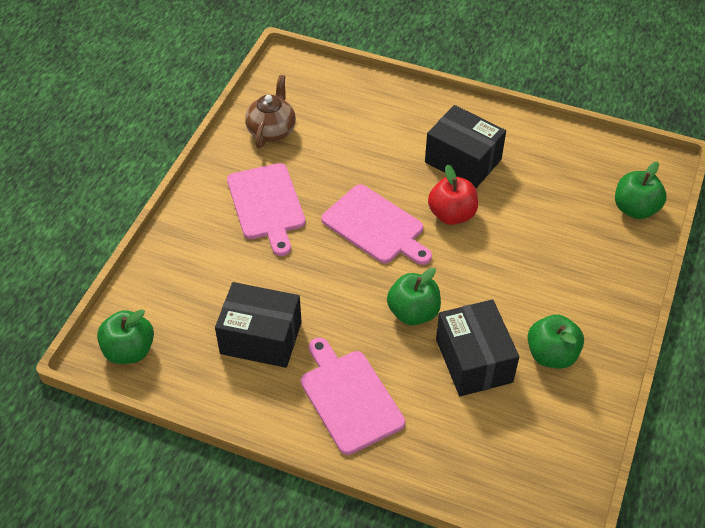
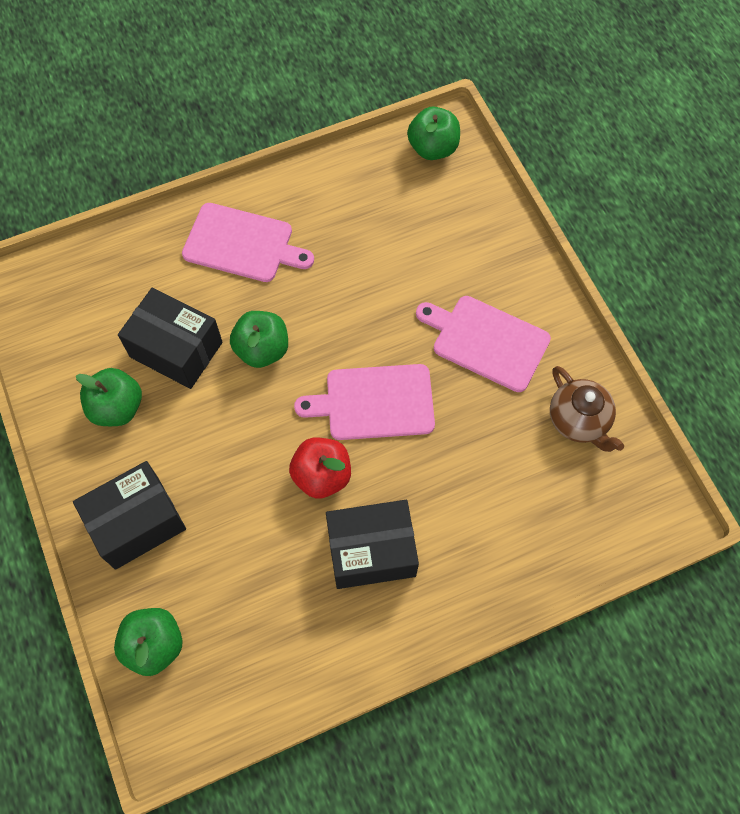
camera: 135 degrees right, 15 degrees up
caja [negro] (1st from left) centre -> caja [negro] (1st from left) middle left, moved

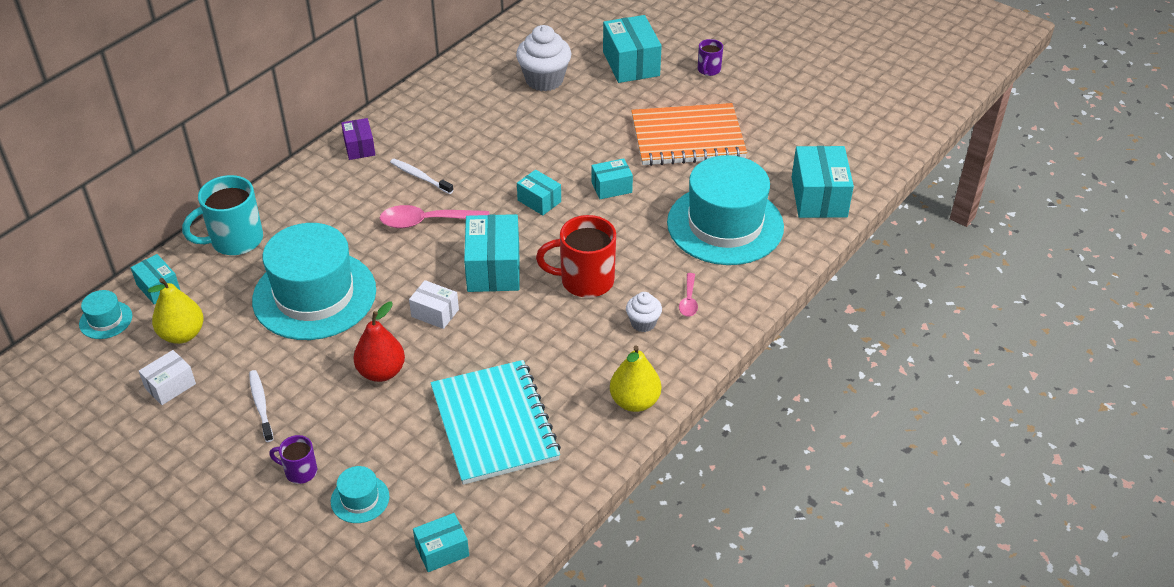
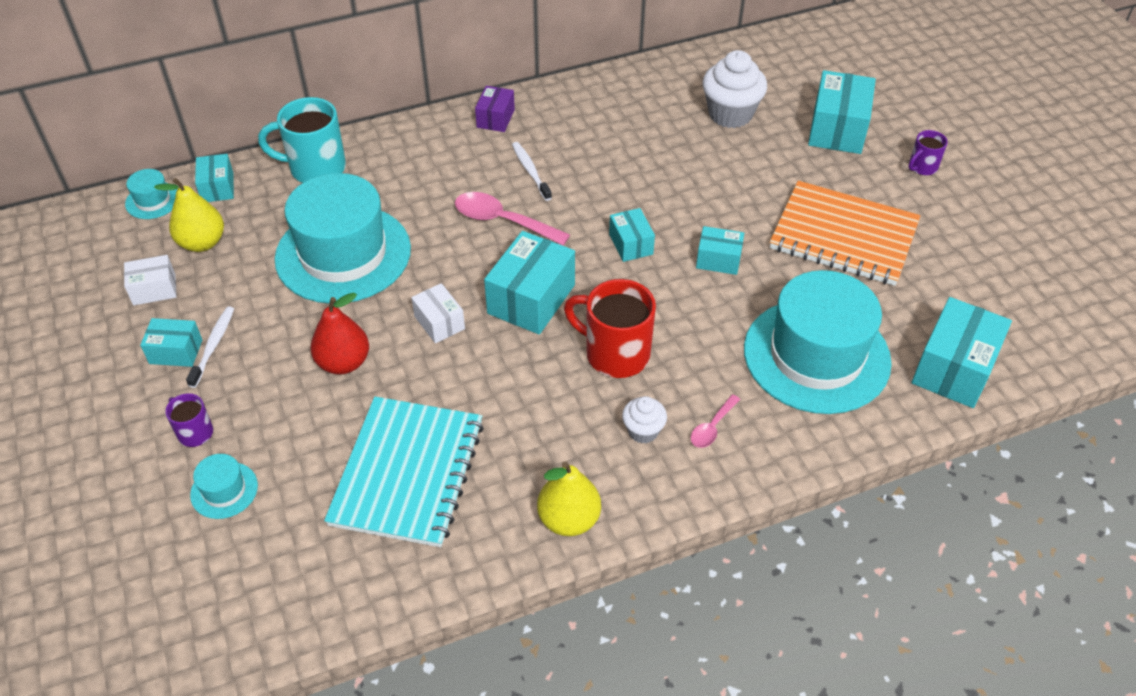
camera: 30 degrees right, 5 degrees up
caja [turquesa] (2nd from left in the first image) bottom centre -> caja [turquesa] (1st from left) middle left, moved

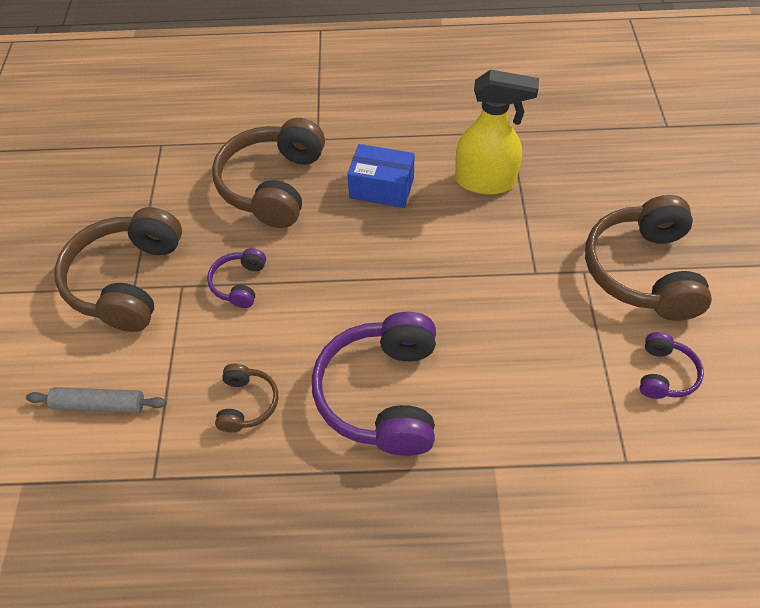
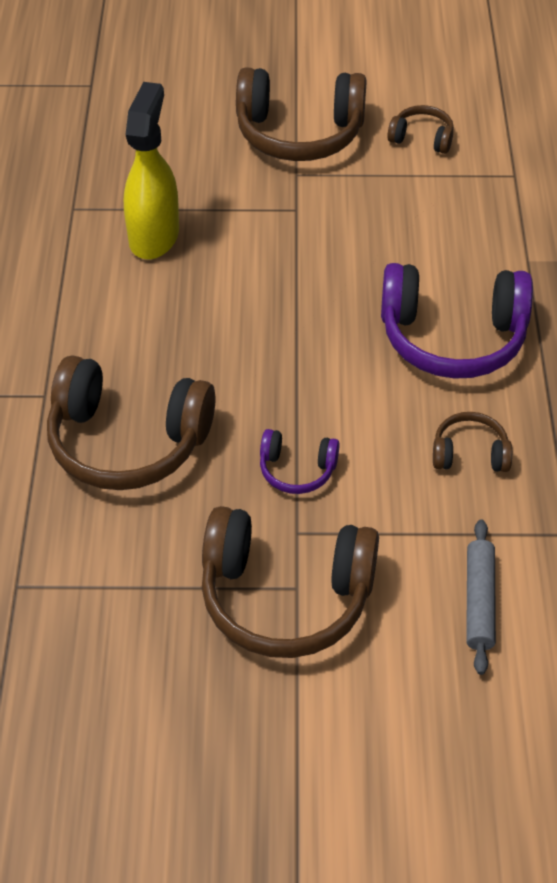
camera: 90 degrees left, 5 degrees down
caja [azul] top centre -> none
auriculares [morado] (3rd from left) middle right -> auriculares [marrón] (4th from left) top right

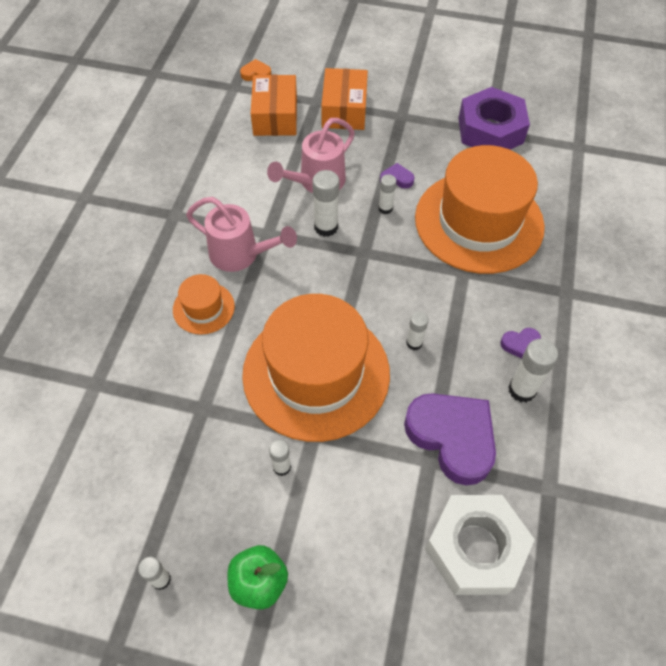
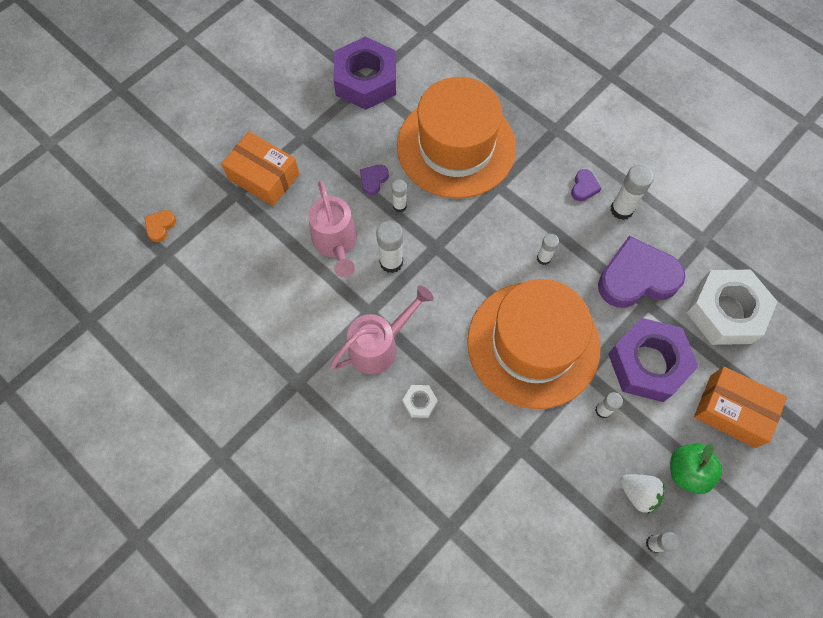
camera: 60 degrees left, 10 degrees up
sombrero [naranja] (1st from left) middle left -> tuerca [blanco] (1st from left) centre
caja [naranja] (1st from left in the first image) top centre -> caja [naranja] (2nd from left) middle right, moved
none -> tuerca [morado] (2nd from left) middle right
none -> fresa [blanco] bottom right

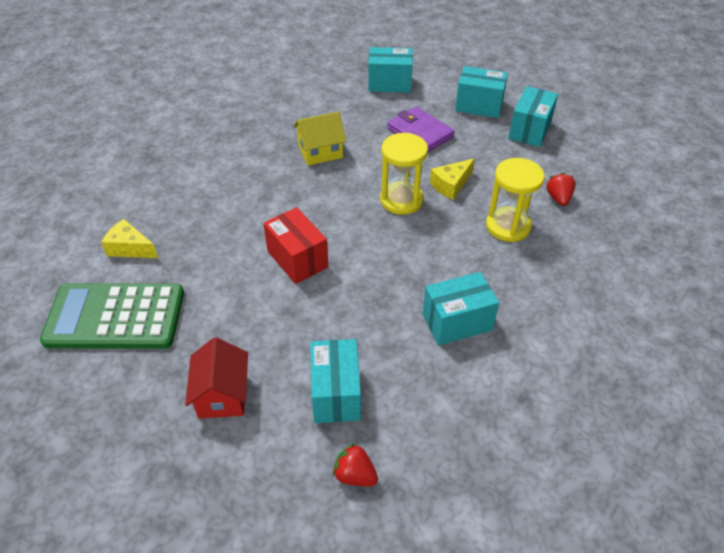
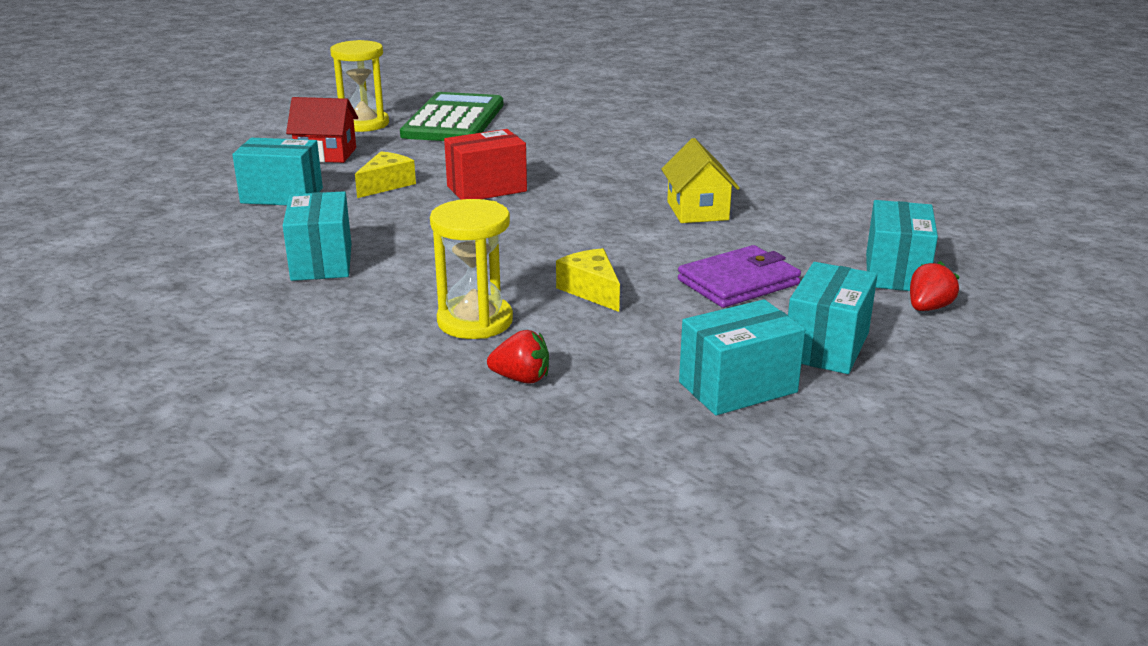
camera: 100 degrees right, 20 degrees down
queso [amarillo] (1st from left) middle left -> queso [amarillo] (1st from left) top centre, moved
fresa [rojo] (1st from left in the first image) bottom centre -> fresa [rojo] (2nd from left) middle right, moved
reloj de arena [amarillo] (1st from left) top centre -> reloj de arena [amarillo] (1st from left) top left, moved
caja [turquesa] (5th from left in the first image) top right -> caja [turquesa] (3rd from left) centre, 60 degrees counterclockwise

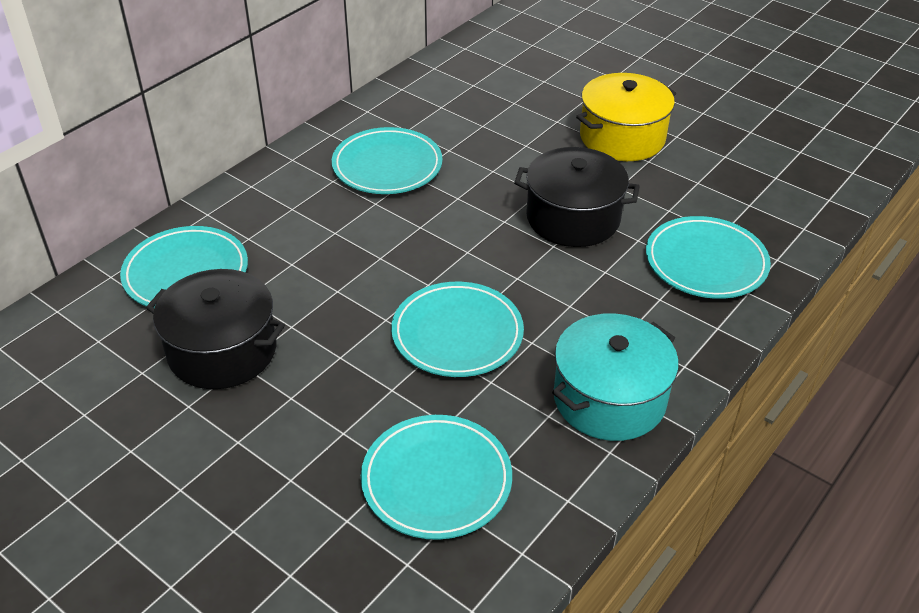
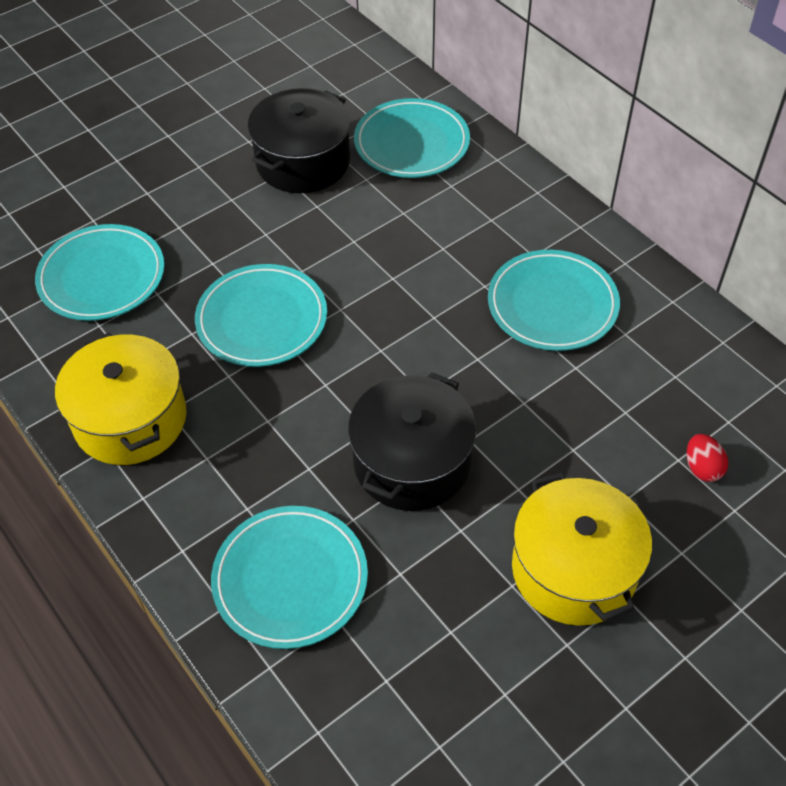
camera: 105 degrees right, 10 degrees up
olla [turquesa] middle right -> olla [amarillo] (1st from left) middle left
none -> huevo [rojo] middle right

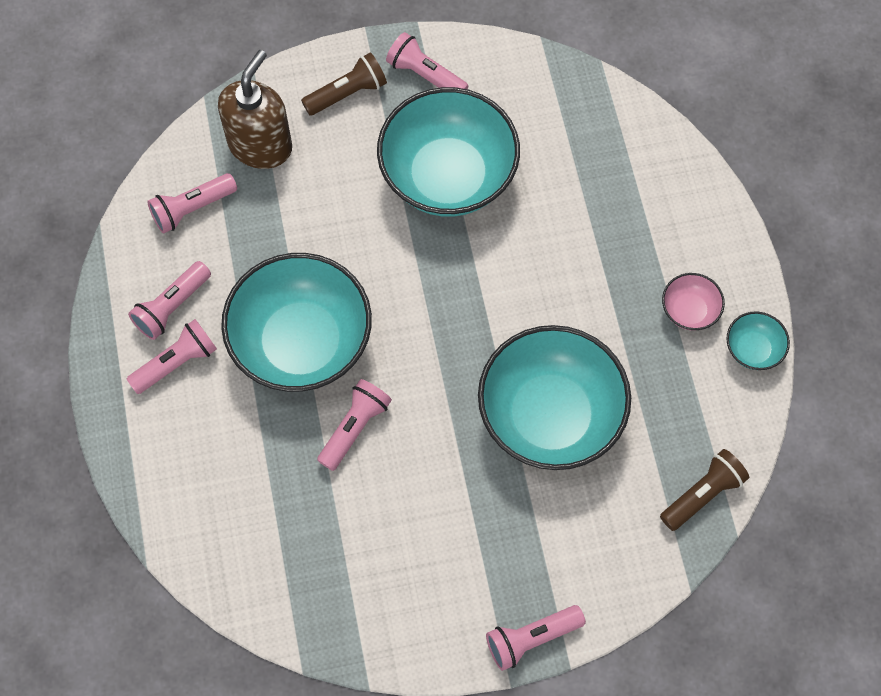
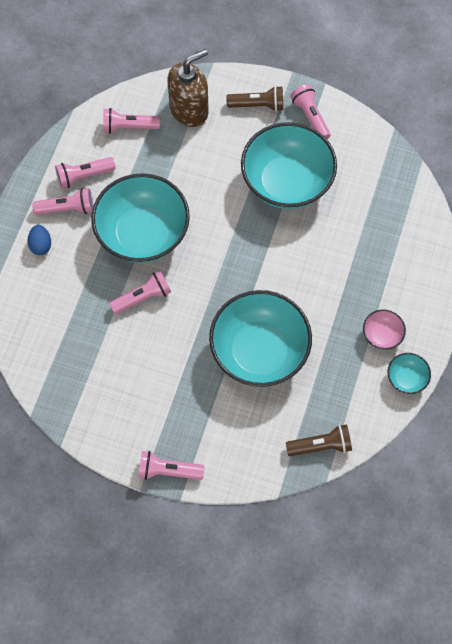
camera: 30 degrees right, 0 degrees up
none -> huevo [azul] middle left

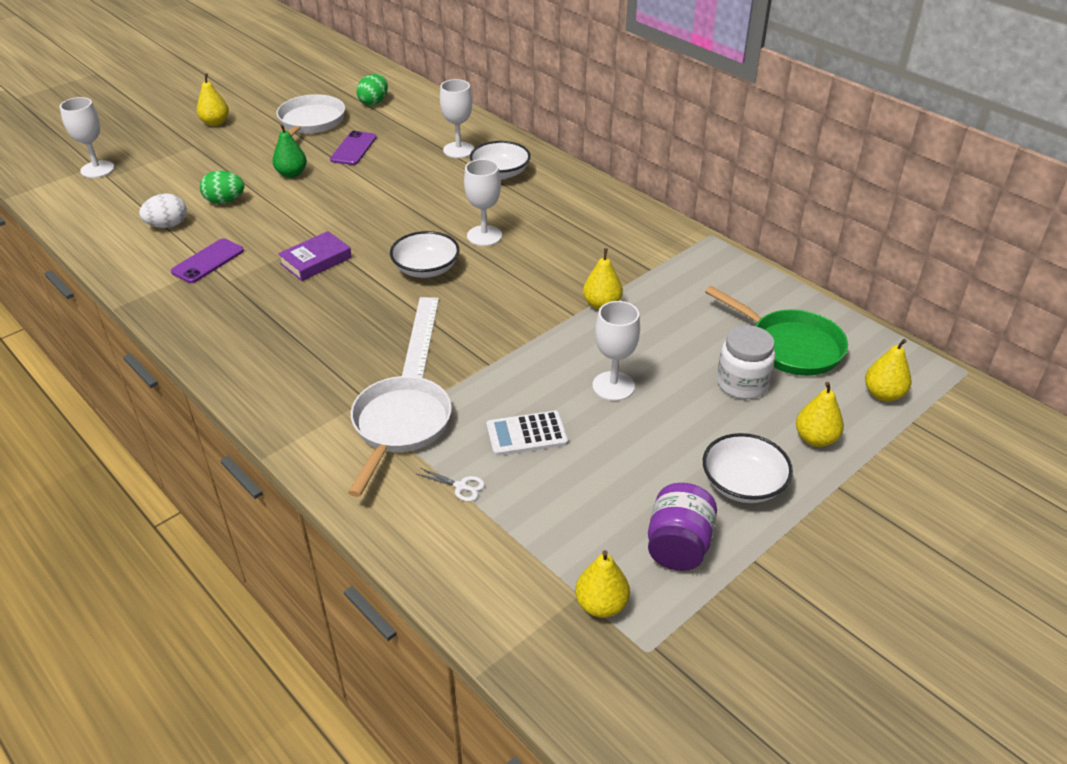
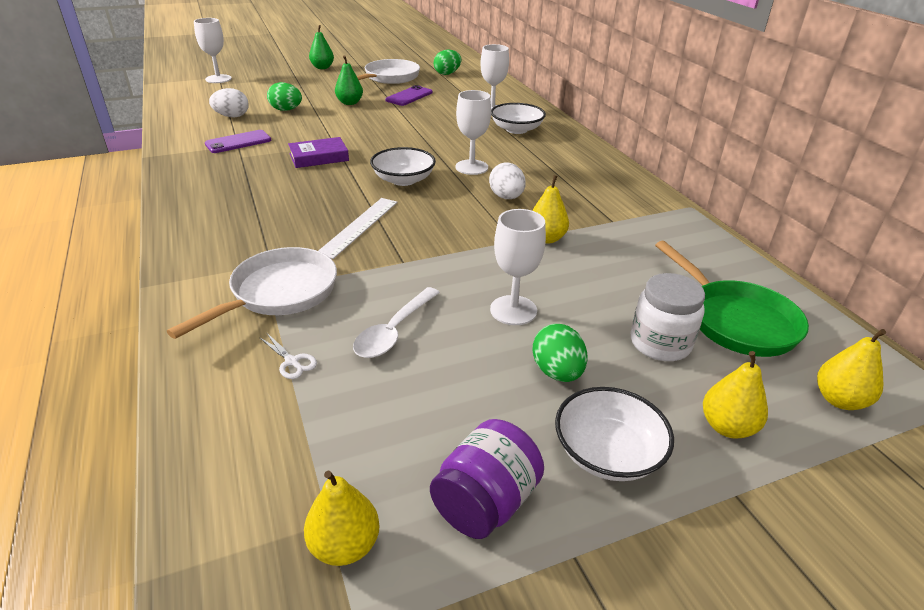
camera: 20 degrees right, 5 degrees down
pera [amarillo] (1st from left) top left -> pera [verde] (1st from left) top centre
calculadora [blanco] centre -> cuchara [blanco] centre
none -> huevo [blanco] (2nd from left) top centre
none -> huevo [verde] (3rd from left) centre

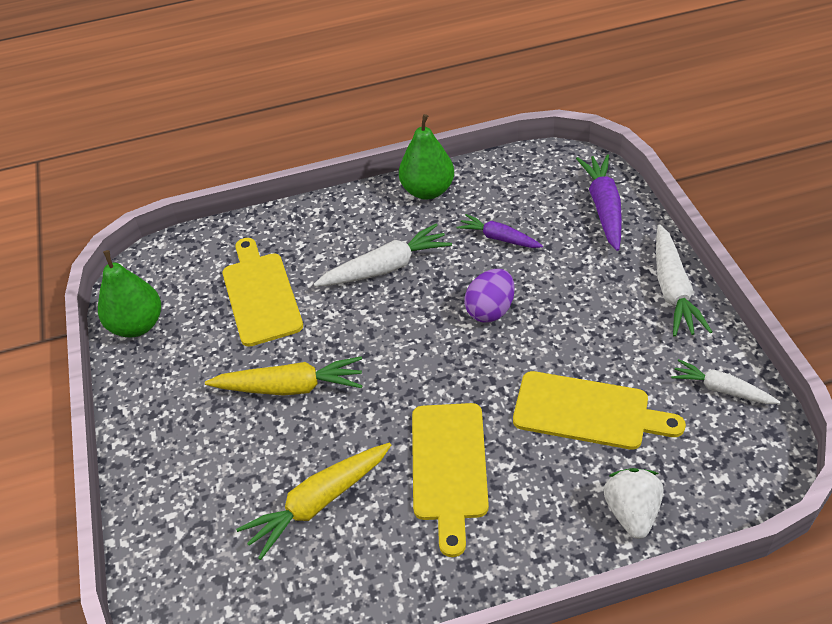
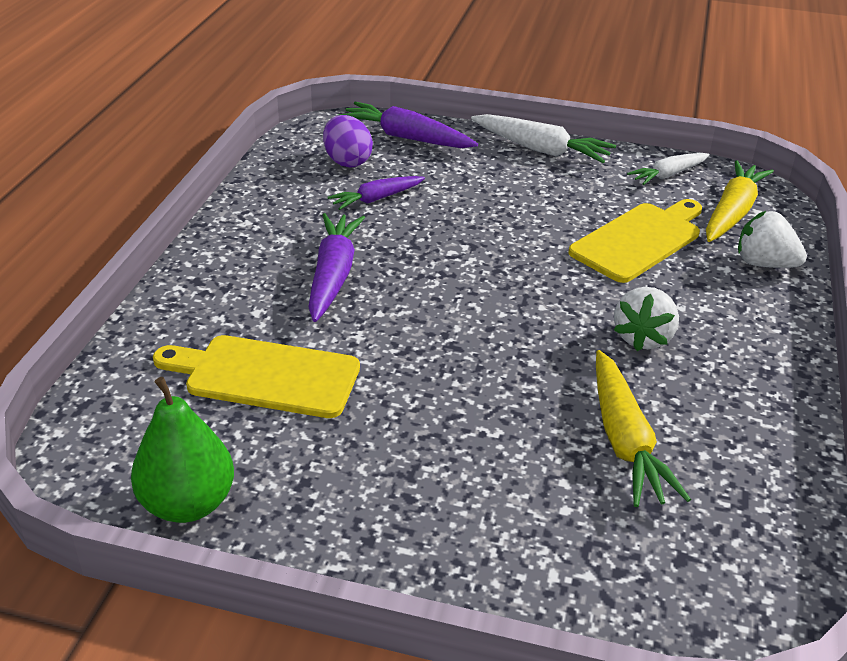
camera: 65 degrees left, 10 degrees down
zanahoria [amarillo] (1st from left in the first image) centre -> zanahoria [amarillo] (2nd from left) top right, moved
zanahoria [blanco] (1st from left) centre -> zanahoria [morado] (1st from left) centre
pera [verde] (2nd from left) top centre -> none
tabla de cortar [amarillo] (2nd from left) bottom centre -> fresa [blanco] (1st from left) middle right
huevo [morado] centre -> huevo [morado] top centre, moved

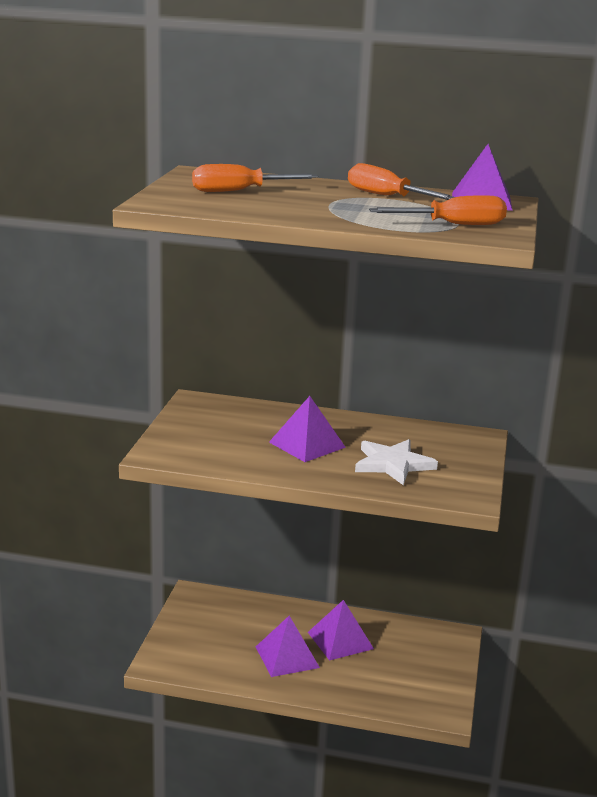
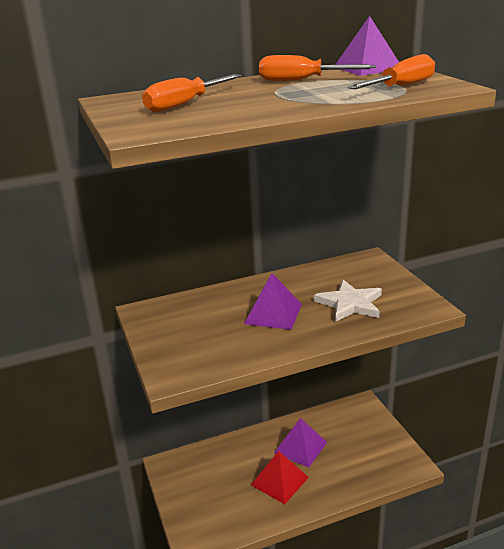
camera: 30 degrees left, 5 degrees up
pirámide [morado] (1st from left) bottom centre -> pirámide [rojo] bottom centre

